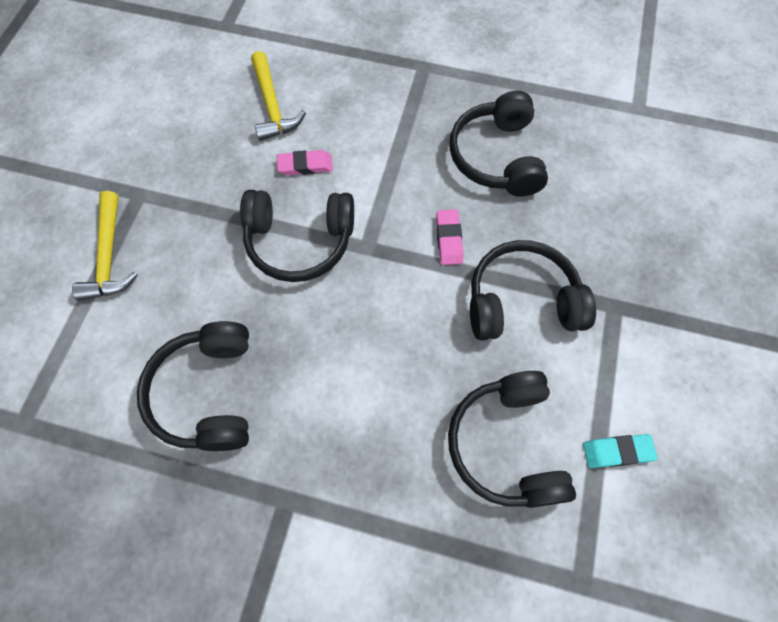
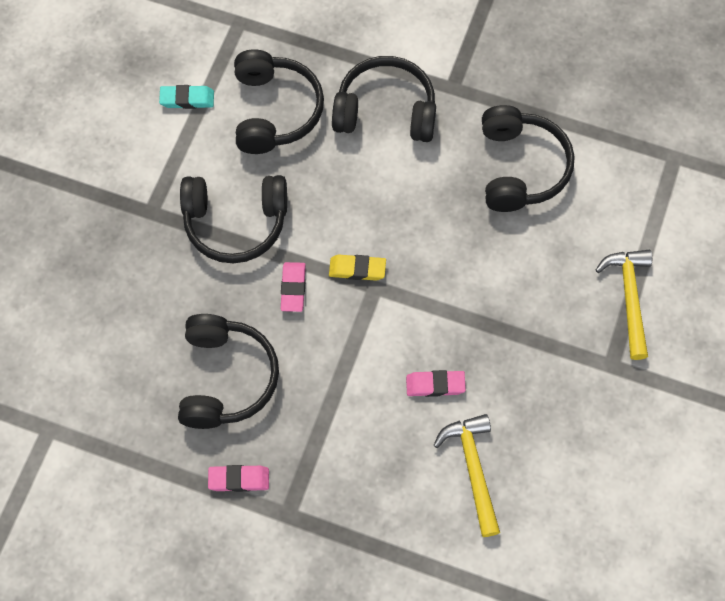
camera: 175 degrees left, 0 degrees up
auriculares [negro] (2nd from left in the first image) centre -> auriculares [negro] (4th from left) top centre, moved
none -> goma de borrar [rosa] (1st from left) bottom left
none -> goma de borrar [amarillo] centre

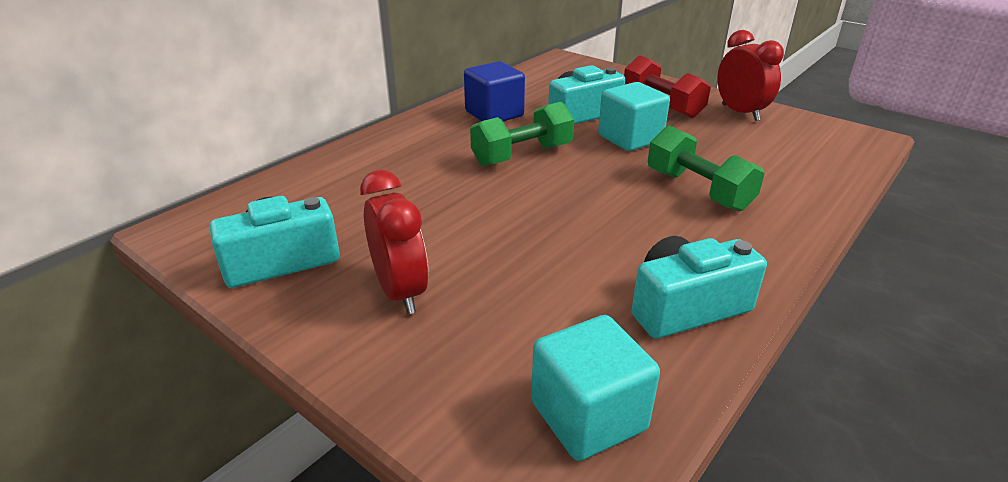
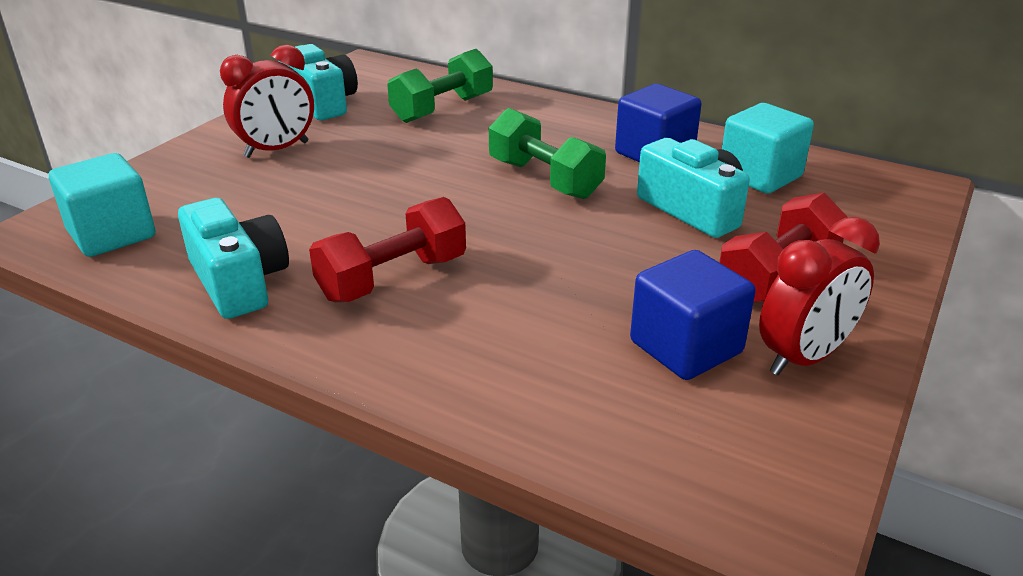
camera: 80 degrees right, 0 degrees up
cubo [turquesa] (2nd from left) top centre -> cubo [turquesa] (2nd from left) top right, moved
mancuerna [verde] (2nd from left in the first image) middle right -> mancuerna [verde] (1st from left) top centre, moved
none -> mancuerna [rojo] (1st from left) centre
none -> cubo [azul] (2nd from left) middle right

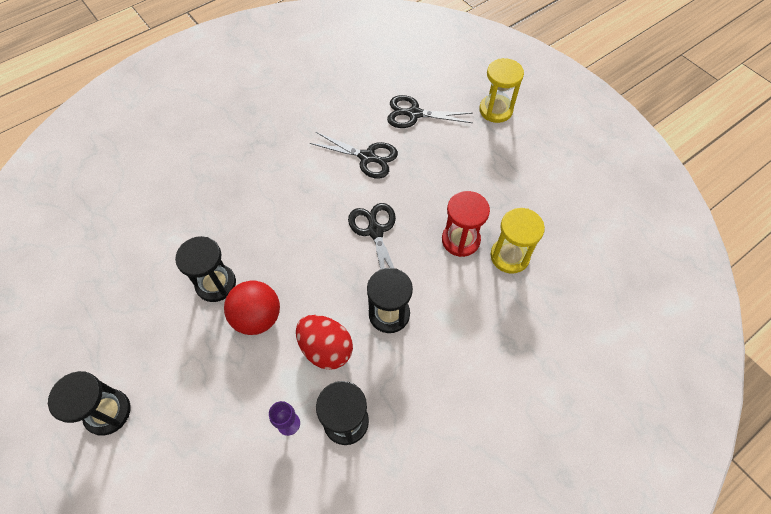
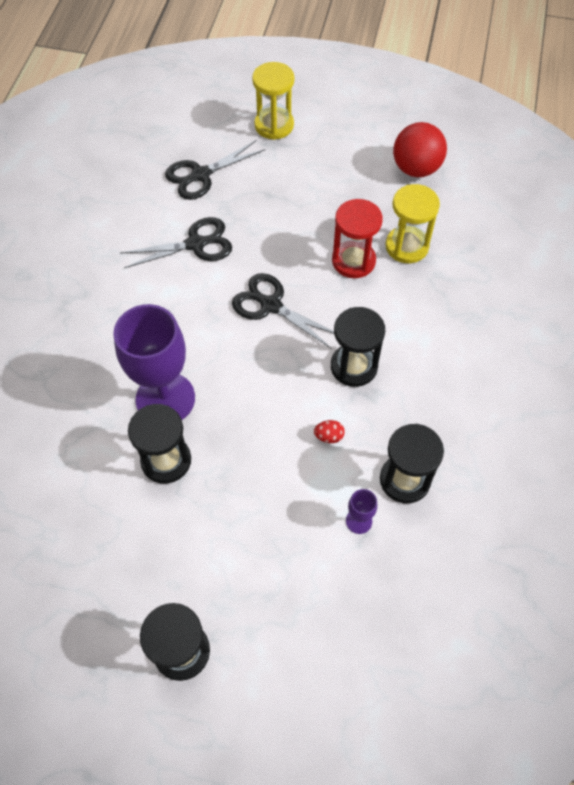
camera: 40 degrees left, 0 degrees up
pelota [rojo] middle left -> pelota [rojo] top right, moved
huevo [rojo] centre, x0.43
none -> copa [morado] (1st from left) middle left

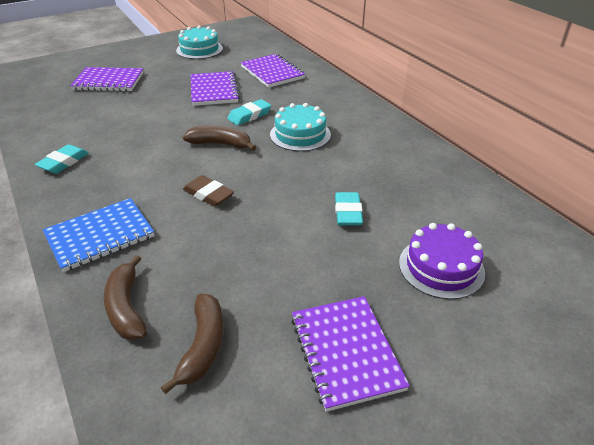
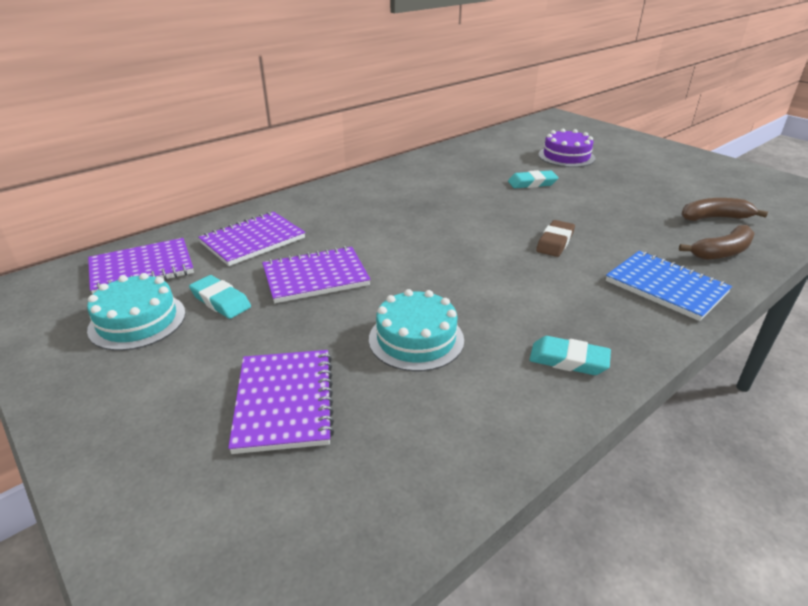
camera: 100 degrees left, 5 degrees down
plátano [marrón] (3rd from left) top centre -> none
goma de borrar [turquesa] (2nd from left in the first image) top centre -> goma de borrar [turquesa] (1st from left) middle left, moved
tarta [turquesa] (2nd from left) top centre -> tarta [turquesa] (2nd from left) centre, moved
cuaderno [morado] (4th from left in the first image) bottom centre -> cuaderno [morado] (1st from left) middle left, moved

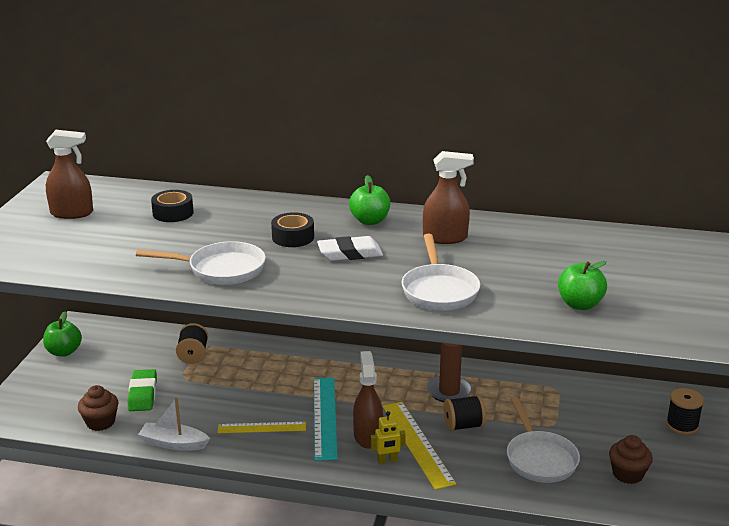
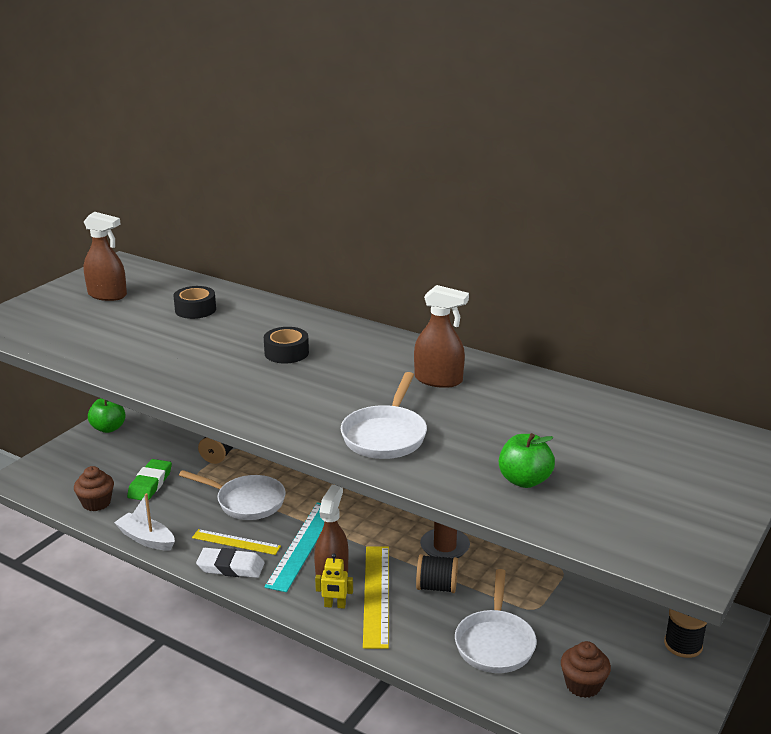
camera: 20 degrees right, 0 degrees up
sartén [blanco] (1st from left) middle left -> sartén [blanco] (1st from left) bottom left, moved
goma de borrar [blanco] centre -> goma de borrar [blanco] bottom left, moved
manzana [verde] (2nd from left) centre -> none

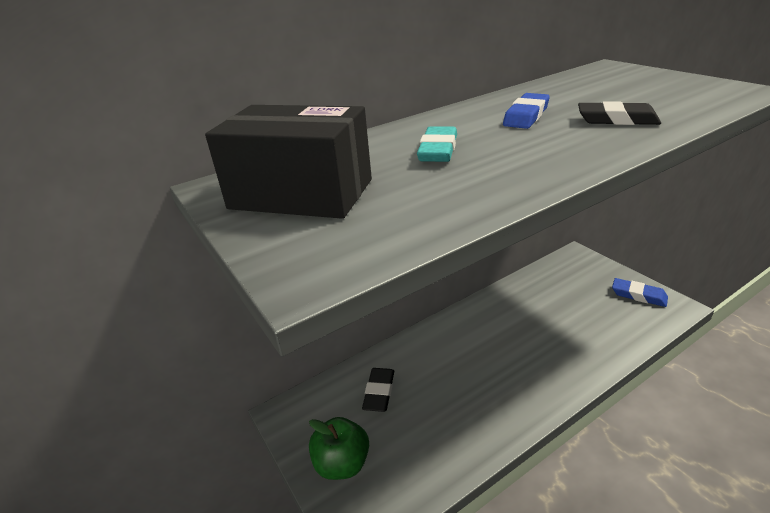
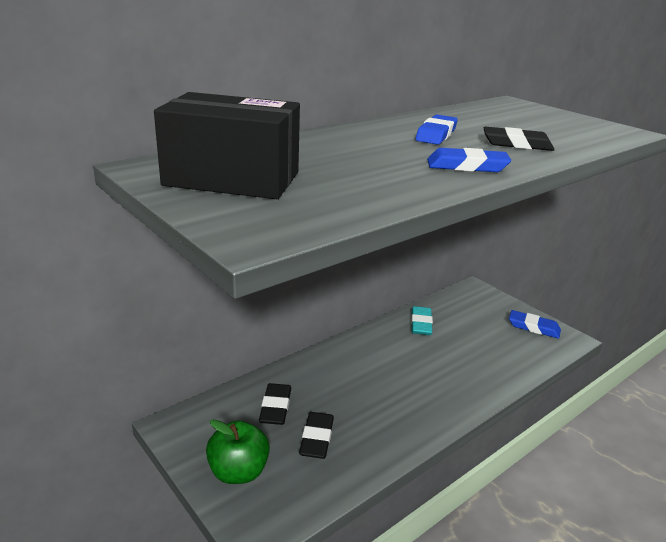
camera: 10 degrees left, 5 degrees down
goma de borrar [turquesa] top centre -> goma de borrar [turquesa] centre, moved
none -> goma de borrar [negro] (2nd from left) bottom centre
none -> goma de borrar [azul] (2nd from left) top right

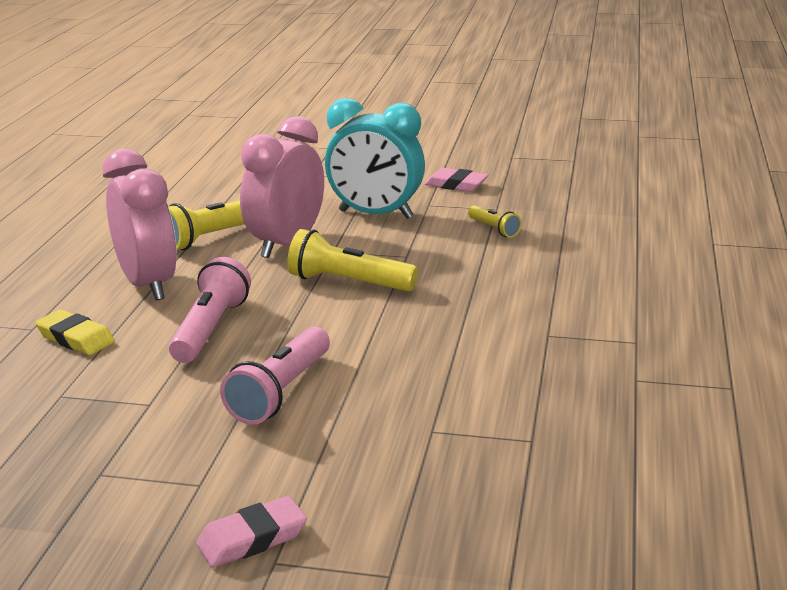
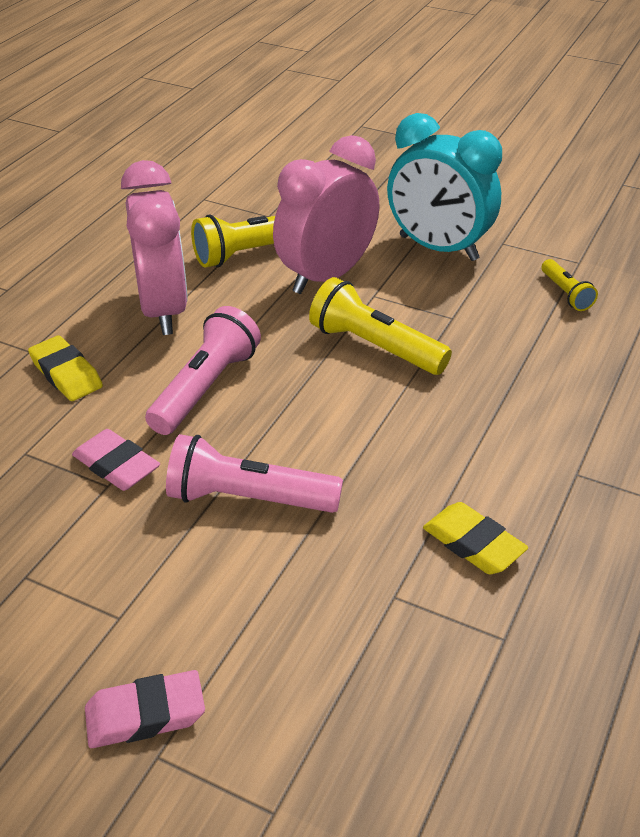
camera: 15 degrees right, 15 degrees up
lámpara de mano [rosa] (2nd from left) centre, 60 degrees clockwise
goma de borrar [rosa] (2nd from left in the first image) top centre -> goma de borrar [rosa] (1st from left) middle left, moved
none -> goma de borrar [amarillo] (2nd from left) middle right

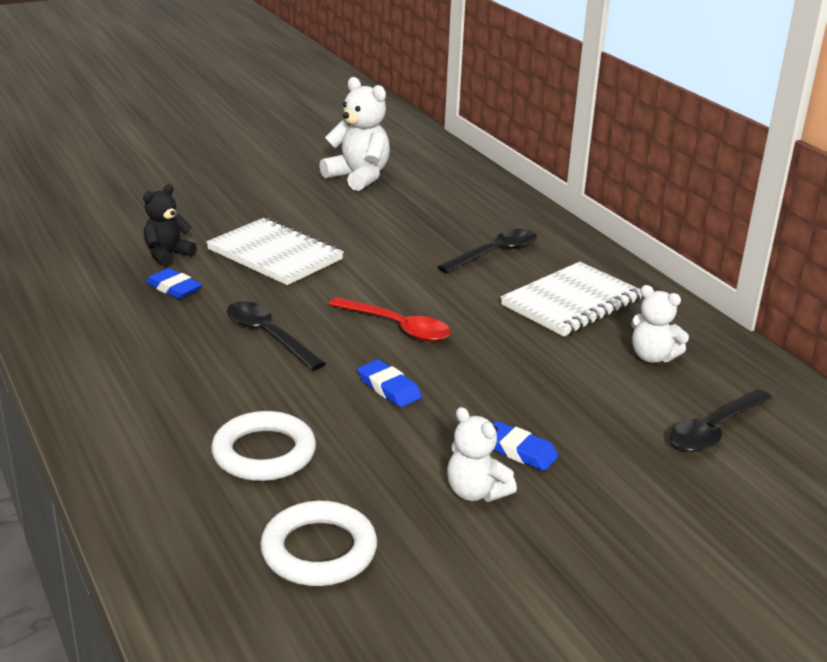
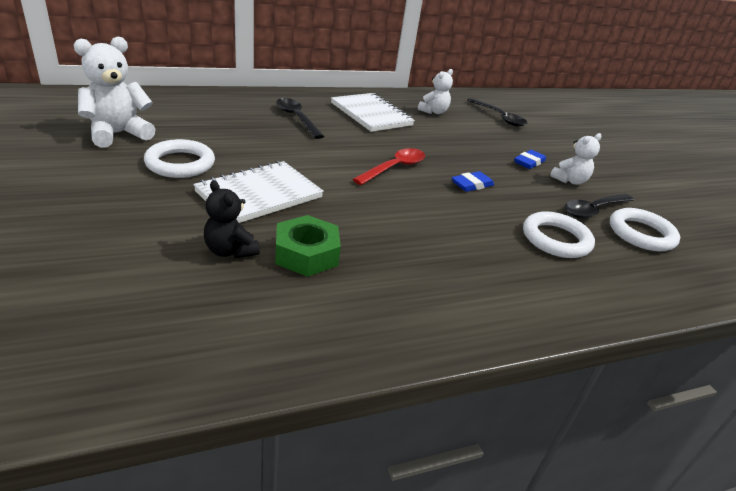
camera: 85 degrees left, 5 degrees up
goma de borrar [azul] (1st from left) middle left -> tuerca [verde] centre
cuchara [negro] (1st from left in the first image) centre -> cuchara [negro] (3rd from left) middle right, moved
none -> anillo [blanco] (1st from left) top left

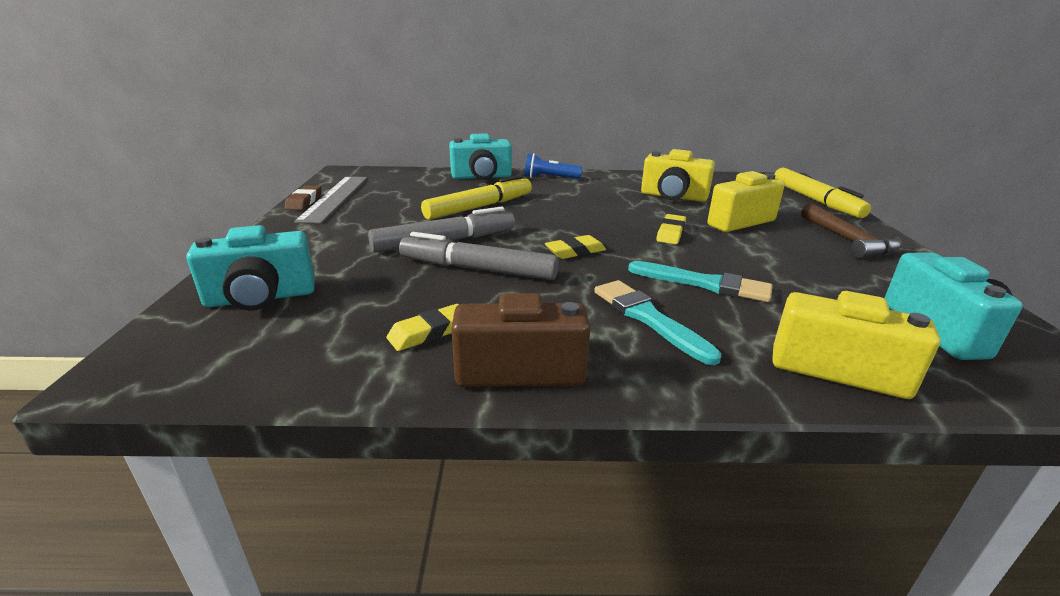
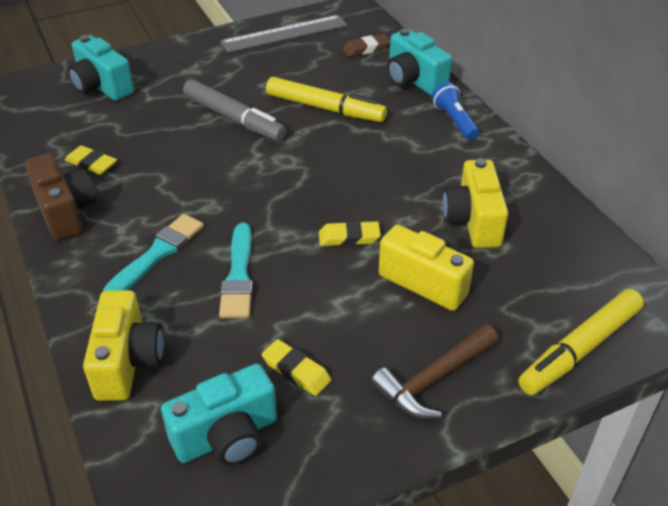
camera: 65 degrees right, 15 degrees up
goma de borrar [marrón] top left -> goma de borrar [marrón] top centre, moved
rotulador [gris] (2nd from left) centre -> none
goma de borrar [amarillo] (2nd from left) centre -> goma de borrar [amarillo] (2nd from left) bottom centre, moved

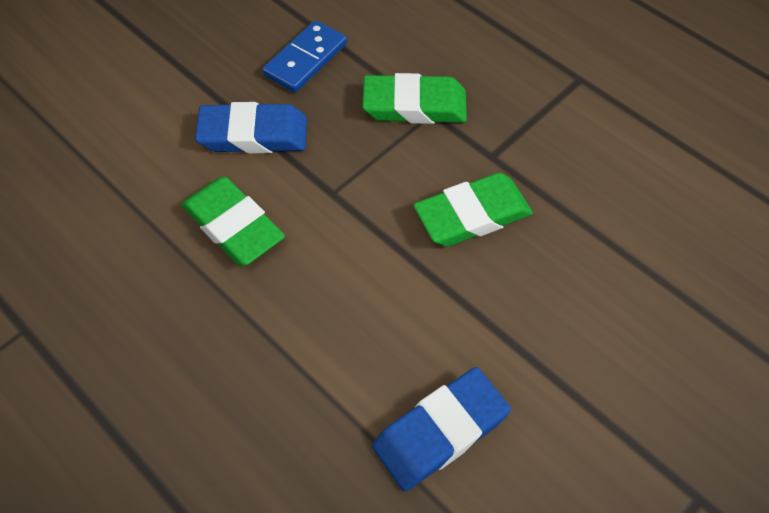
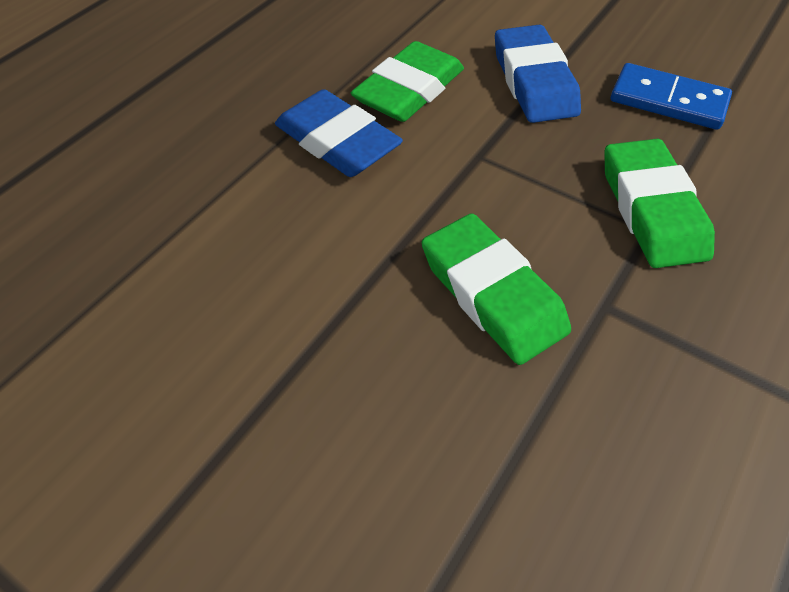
camera: 80 degrees right, 5 degrees down
goma de borrar [azul] (2nd from left in the first image) bottom centre -> goma de borrar [azul] (1st from left) top centre, moved

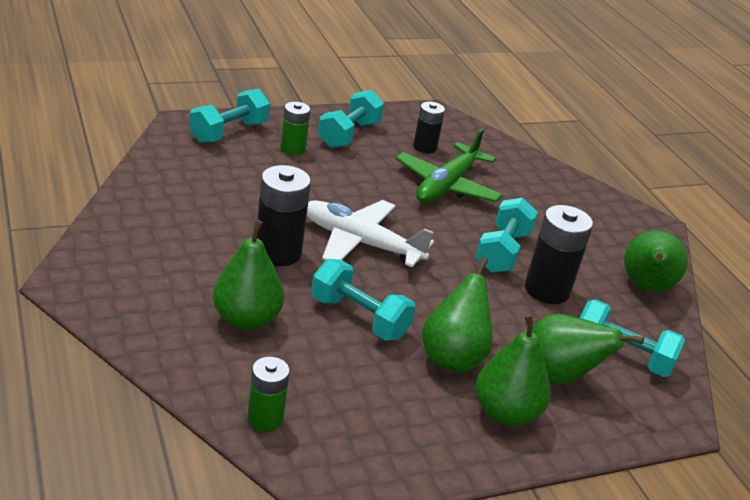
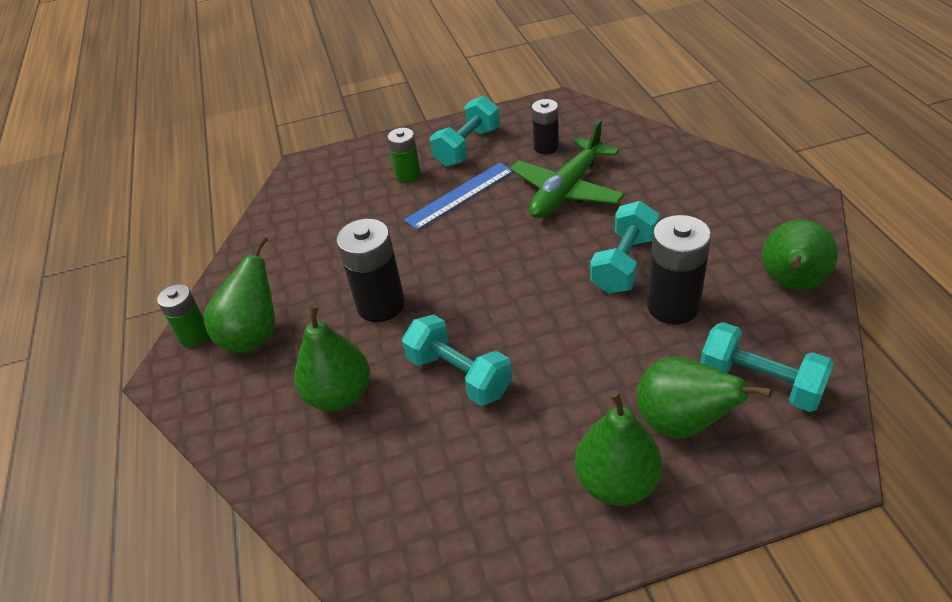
camera: 15 degrees right, 10 degrees up
mancuerna [turquesa] (1st from left) top left -> none
pila [verde] (1st from left) bottom centre -> pila [verde] (1st from left) middle left, moved
avión [blanco] centre -> none
pera [verde] (2nd from left in the first image) centre -> pera [verde] (1st from left) middle left, moved
none -> regla [azul] top centre

